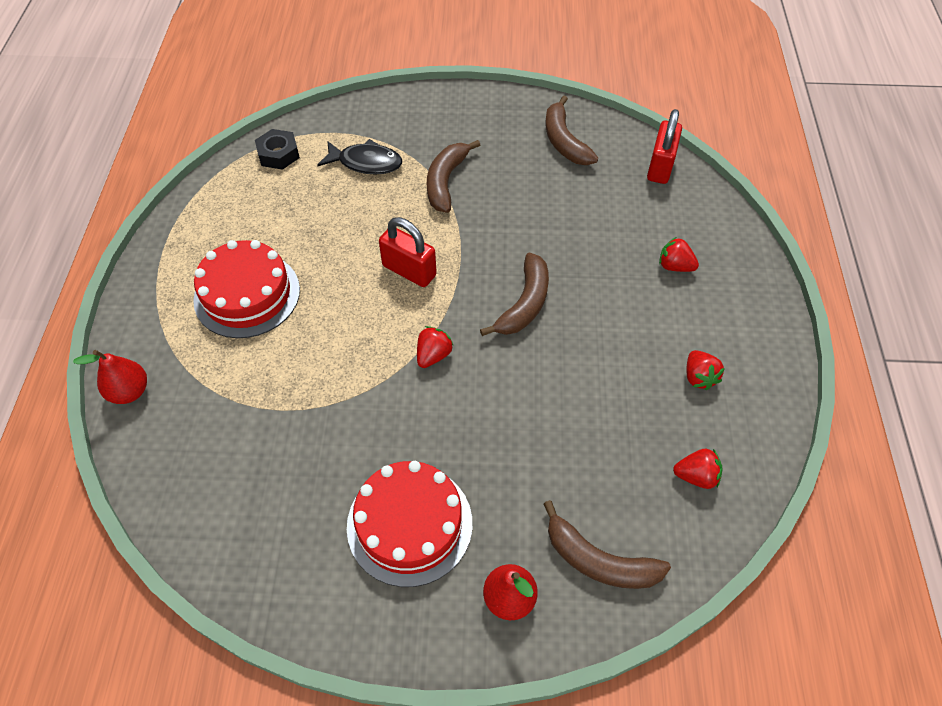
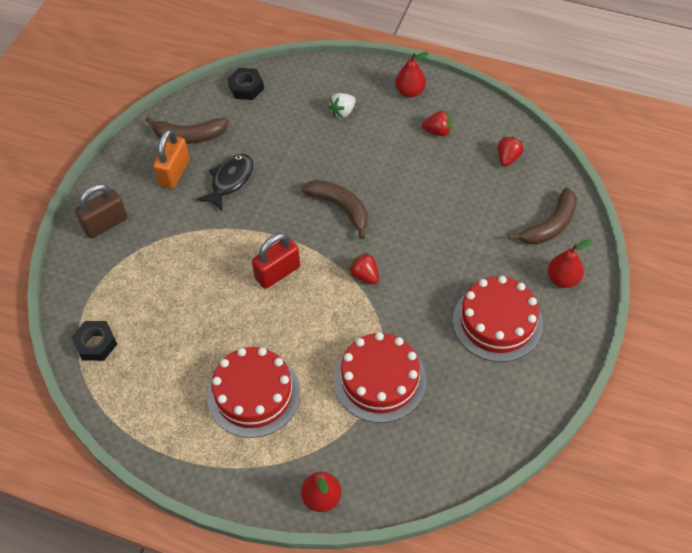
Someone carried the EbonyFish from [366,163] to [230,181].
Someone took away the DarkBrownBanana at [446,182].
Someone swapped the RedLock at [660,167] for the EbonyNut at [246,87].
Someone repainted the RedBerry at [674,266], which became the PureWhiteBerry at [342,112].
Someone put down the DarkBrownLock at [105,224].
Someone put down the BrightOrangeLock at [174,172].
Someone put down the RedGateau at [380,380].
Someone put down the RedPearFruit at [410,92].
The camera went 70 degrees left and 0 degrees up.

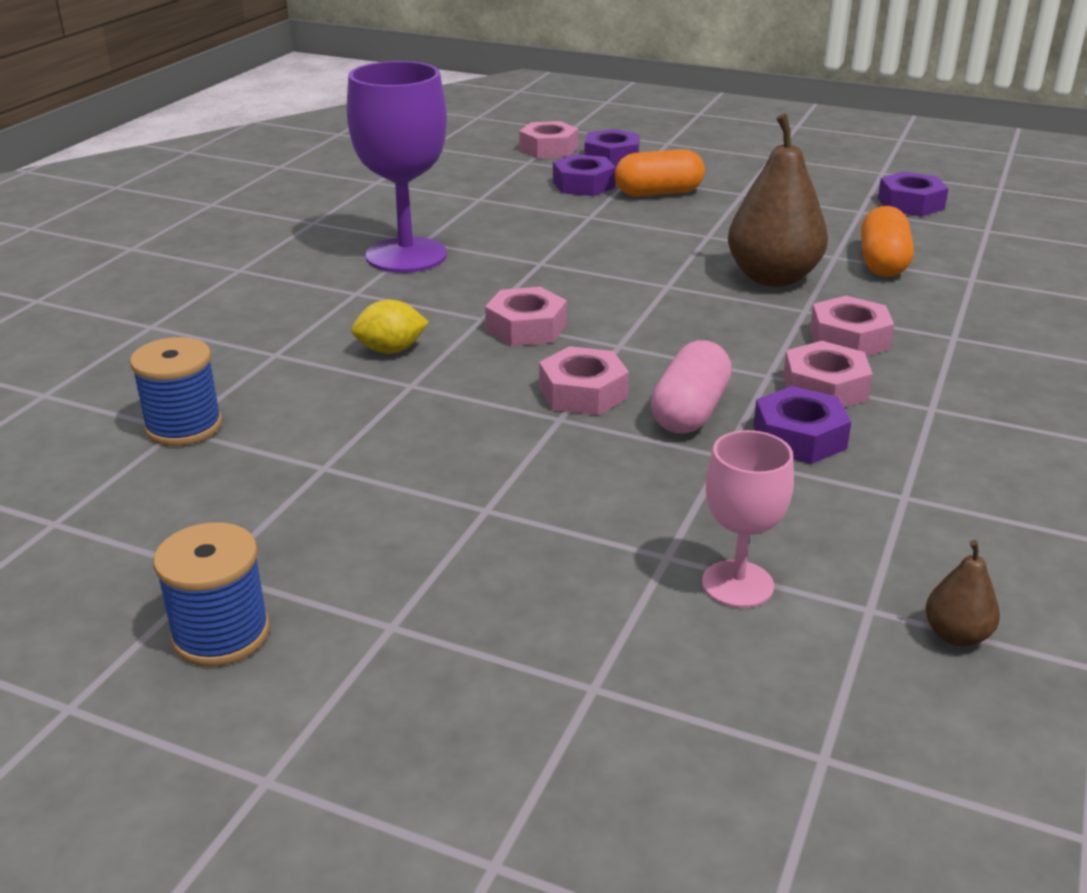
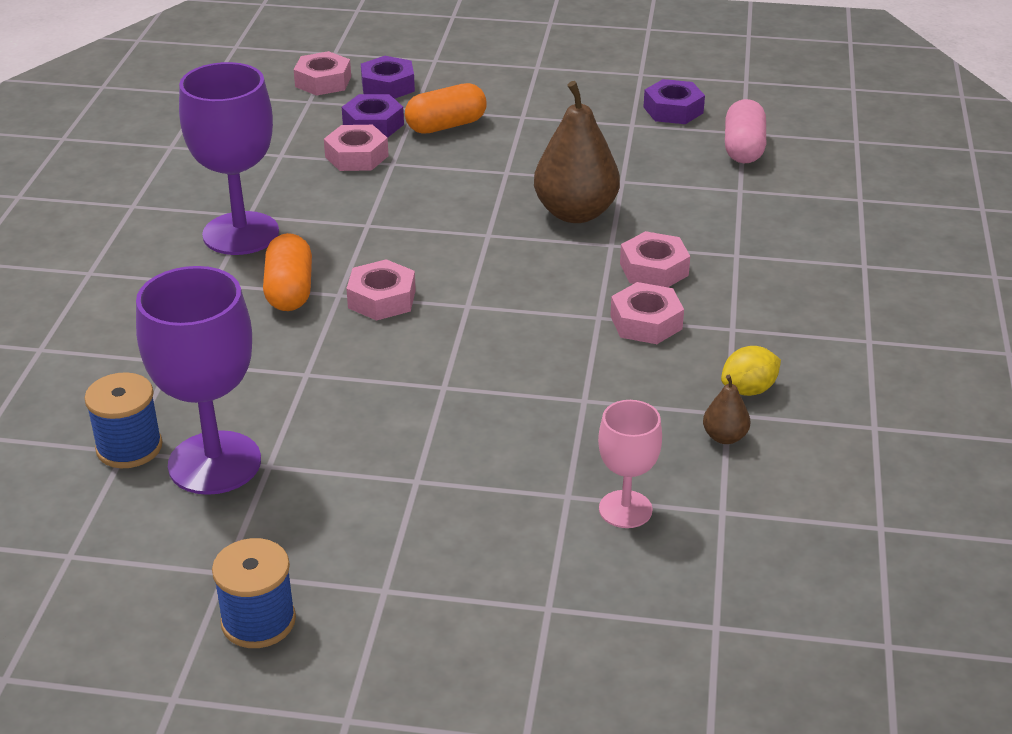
Someone carried the YellowToyLemon from [391,350] to [748,390].
Someone carried the RosePinkNut from [583,393] to [356,156].
Someone carried the RosePinkCapsule from [690,411] to [743,148].
Someone took away the RoyalPurpleNut at [799,437].
Someone carried the BrightOrangeCapsule from [882,262] to [289,290].
Someone carried the DarkBrownPearFruit from [956,635] to [724,437].
Someone put down the RoyalPurpleWineGlass at [214,463].
The camera went 15 degrees left and 5 degrees up.

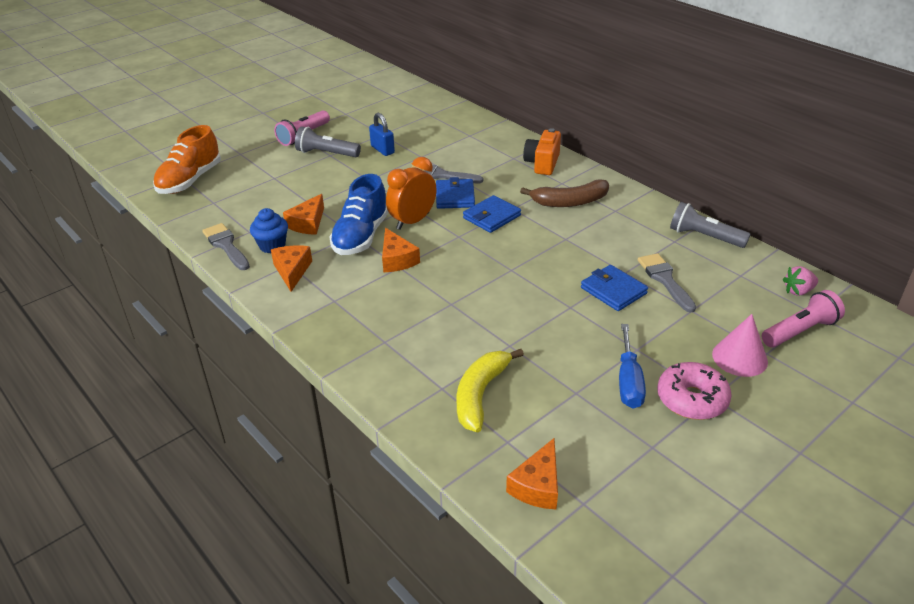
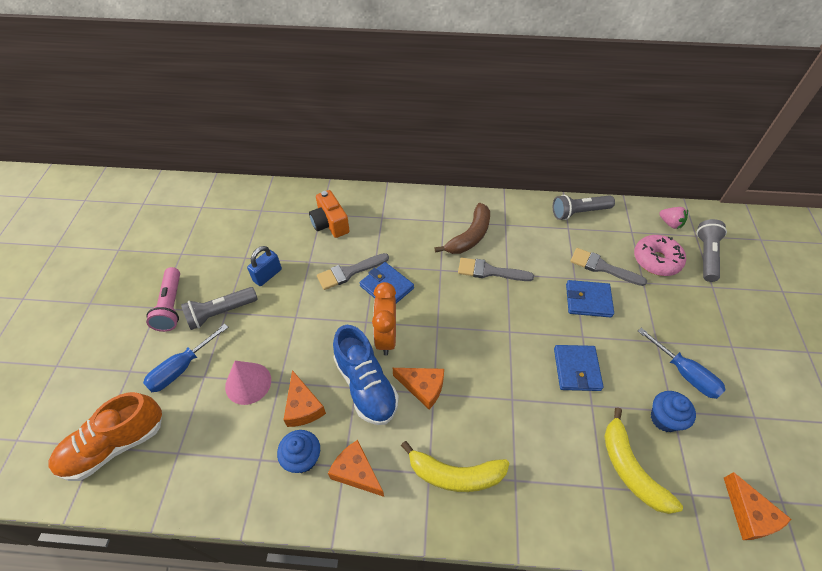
Someone rotated the BrightOrangeShoe at [190,180] by 75 degrees clockwise.
Someone carried the GrayPaintbrush from [226,245] to [489,271].
Someone rotated the RoyalBlueLock at [382,150] by 60 degrees counterclockwise.
Someone carried the RoyalBlueBillfold from [491,217] to [576,369].
Someone carried the BrightOrangeCompactCamera from [542,163] to [330,224].
Someone carried the RosePinkDoughnut from [691,399] to [656,260].
Someone carried the RosePinkSolidCone from [739,357] to [248,383].
Someone repainted the RosePinkPocketTorch at [800,331], which became the GrayPocketTorch at [706,256].
Someone rotated the RosePinkBerry at [798,291] by 75 degrees counterclockwise.
Someone put down the RoyalBlueScrewdriver at [181,368].
Someone put down the YellowBanana at [455,474].
Someone put down the RoyalBlueCupcake at [664,419].
The camera went 45 degrees left and 15 degrees up.

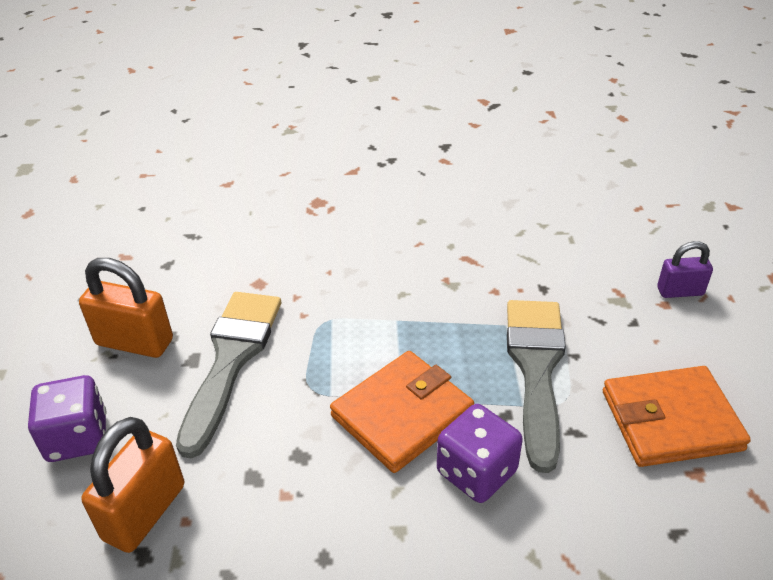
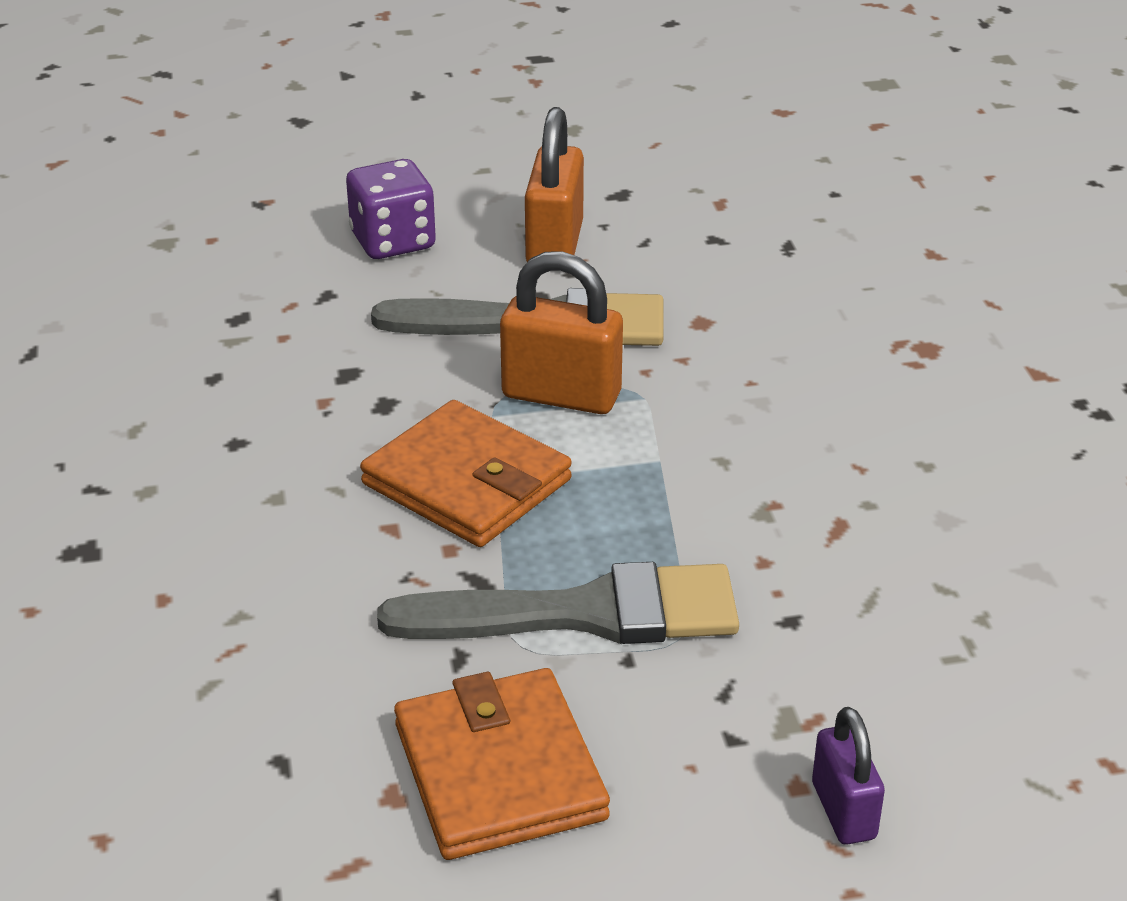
Someone carried the BrightOrangeLock from [145,512] to [561,395].
Someone took away the RoyalPurpleGameDie at [476,472].
The camera went 80 degrees right and 5 degrees down.

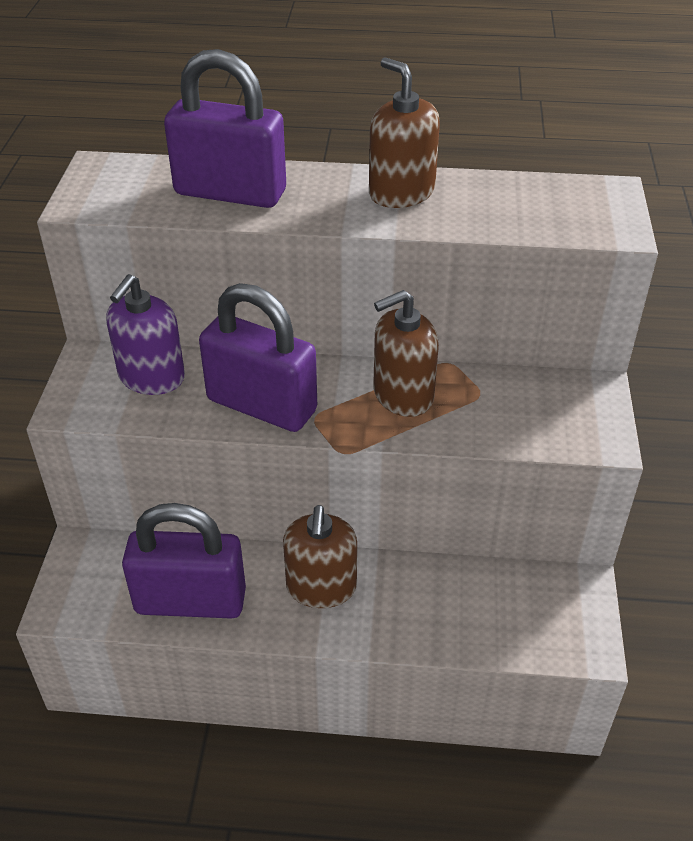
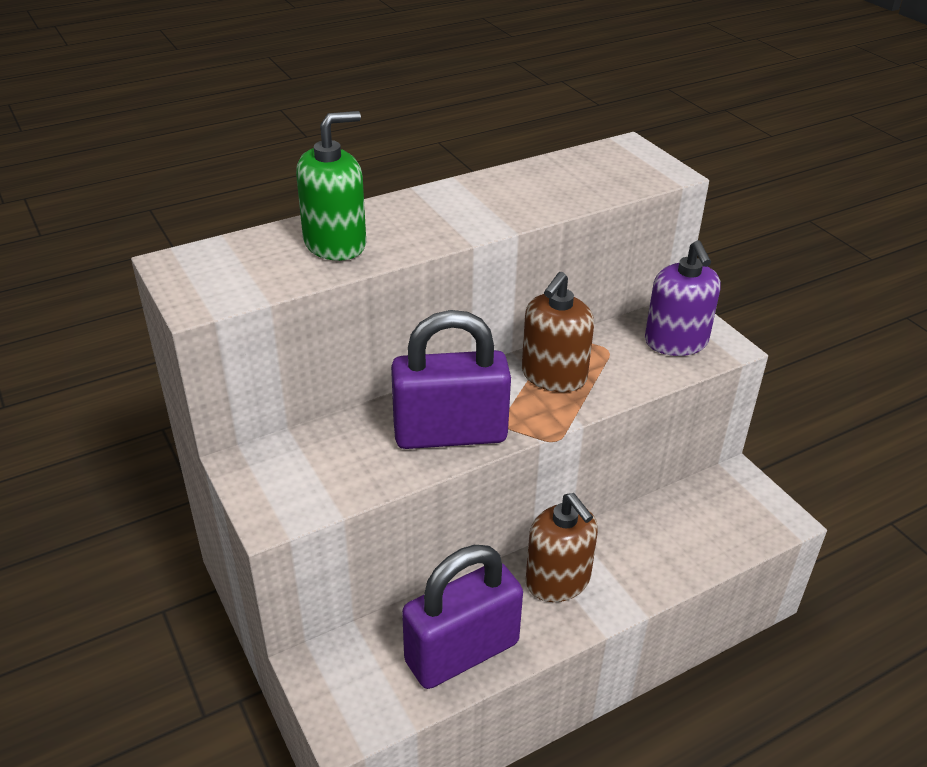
Someone carried the RoyalPurpleSoapPump from [151,377] to [676,342].
Someone swapped the RoyalPurpleLock at [230,193] for the GreenSoapPump at [335,244].
Someone took away the DarkBrownSoapPump at [401,193].
The camera went 35 degrees left and 5 degrees down.

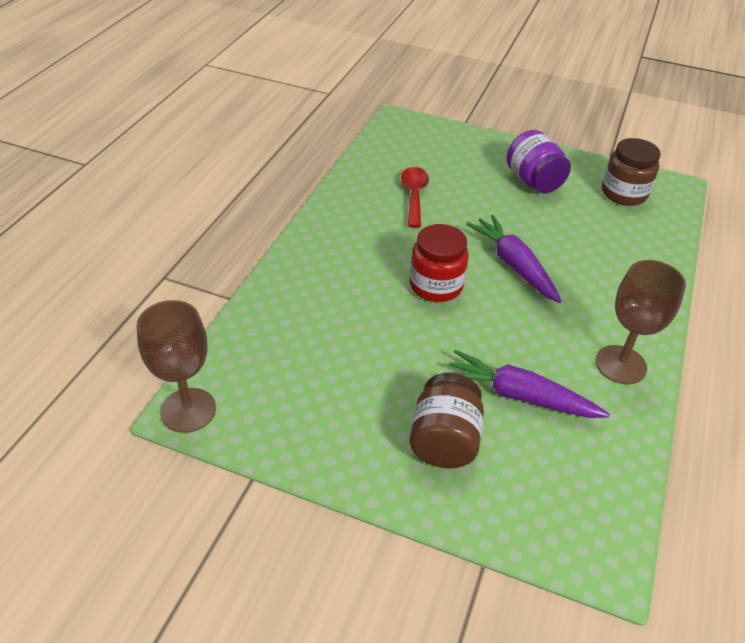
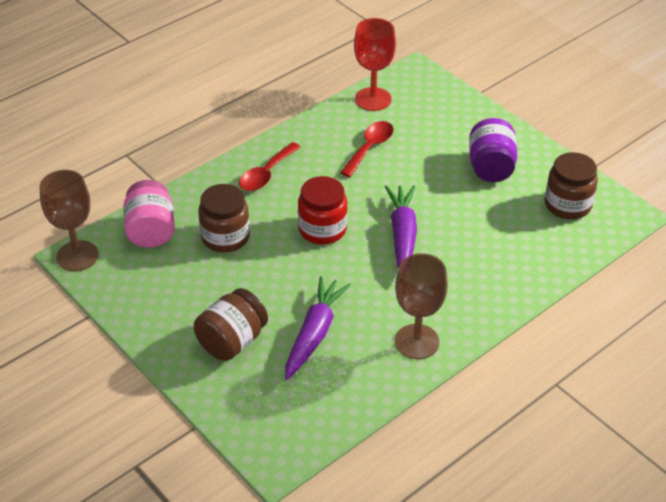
Someone rotated the RoyalPurpleToyCarrot at [520,396] by 60 degrees clockwise.
Someone put down the RosePinkJamJar at [151,231].
Someone put down the DarkBrownJamJar at [225,237].
Someone put down the RedTablespoon at [266,174].
Someone put down the RedWineGlass at [373,99].
The camera went 30 degrees right and 0 degrees up.

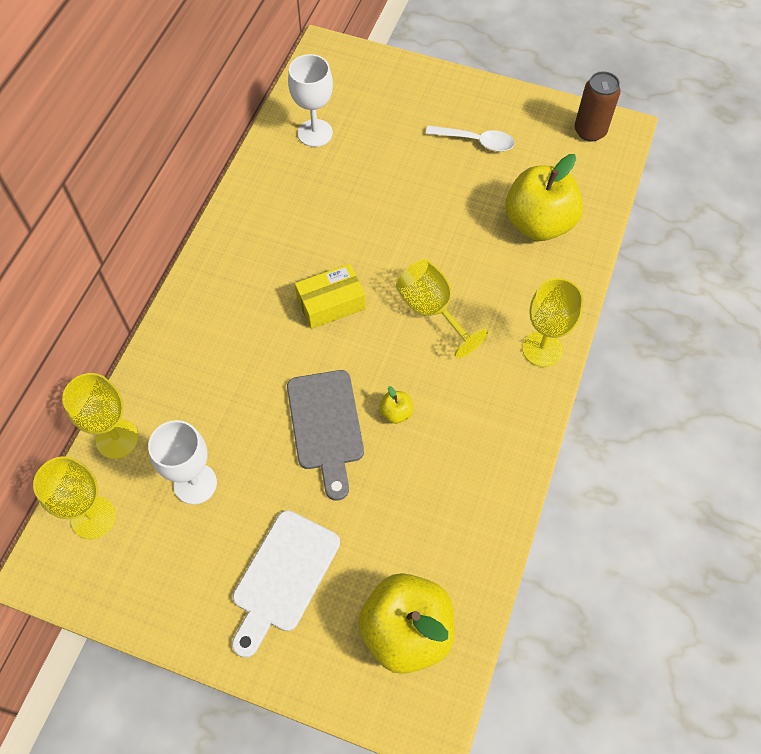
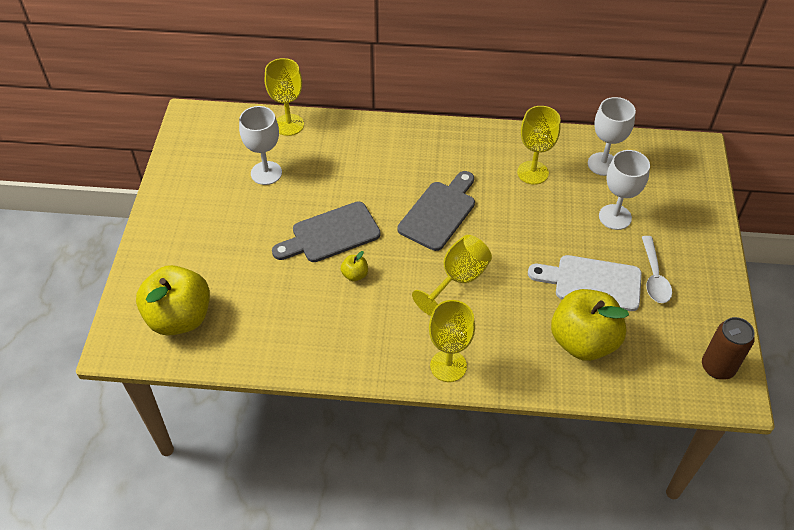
Someone carried the YellowWineGlass from [93,517] to [532,172].
Someone carried the PureWhiteCuttingBoard from [283,577] to [592,282].
Someone swapped the YellowPackage at [331,303] for the GrayCuttingBoard at [439,213].
Someone put down the PureWhiteWineGlass at [615,217].
The camera went 75 degrees right and 10 degrees down.

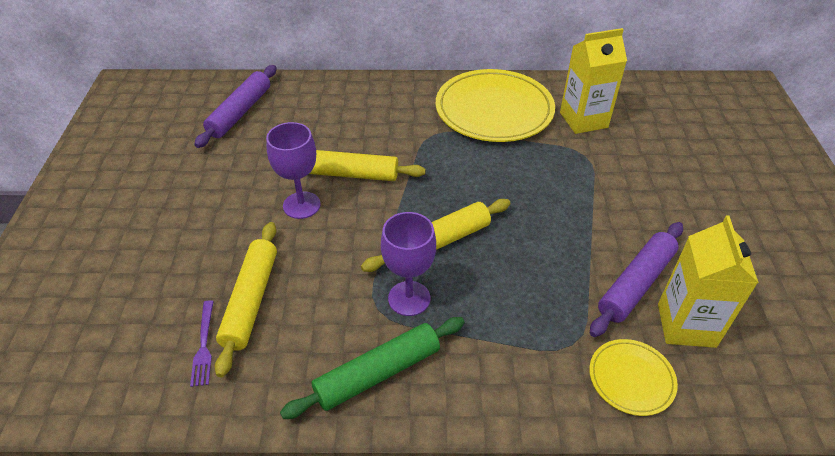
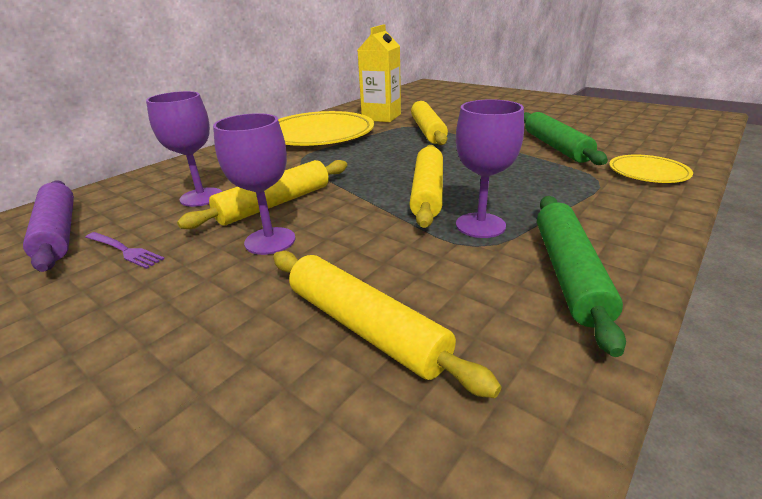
Someone carried the RoyalPurpleTableFork from [204,346] to [125,250].
Someone repainted the RoyalPurplePastryRoller at [636,284], which became the GreenPastryRoller at [555,146].
Someone took away the YellowCarton at [686,325].
Someone put down the RoyalPurpleWineGlass at [201,197].
Someone put down the YellowPastryRoller at [427,131].
The camera went 50 degrees left and 15 degrees down.

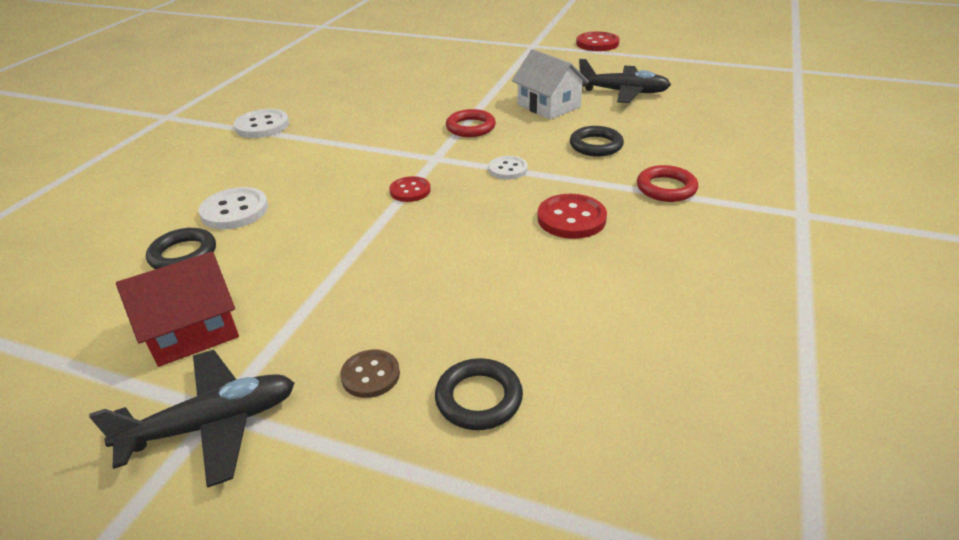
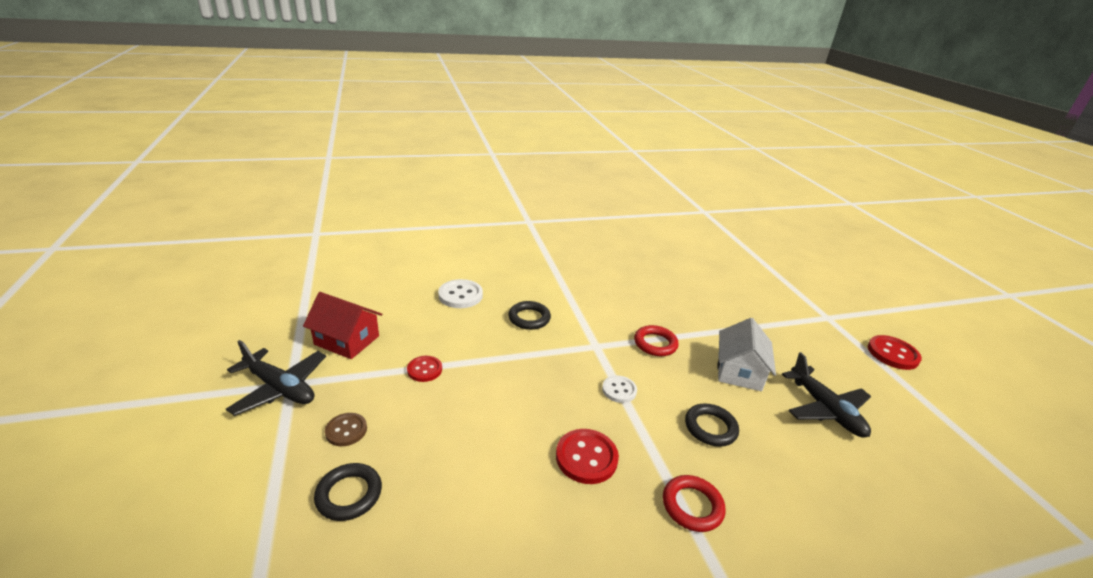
Someone carried the EbonyHoop from [183,254] to [529,318].
Someone took away the PureWhiteButton at [262,126].
Someone carried the RedButton from [410,191] to [424,370].
The camera went 50 degrees right and 5 degrees down.

